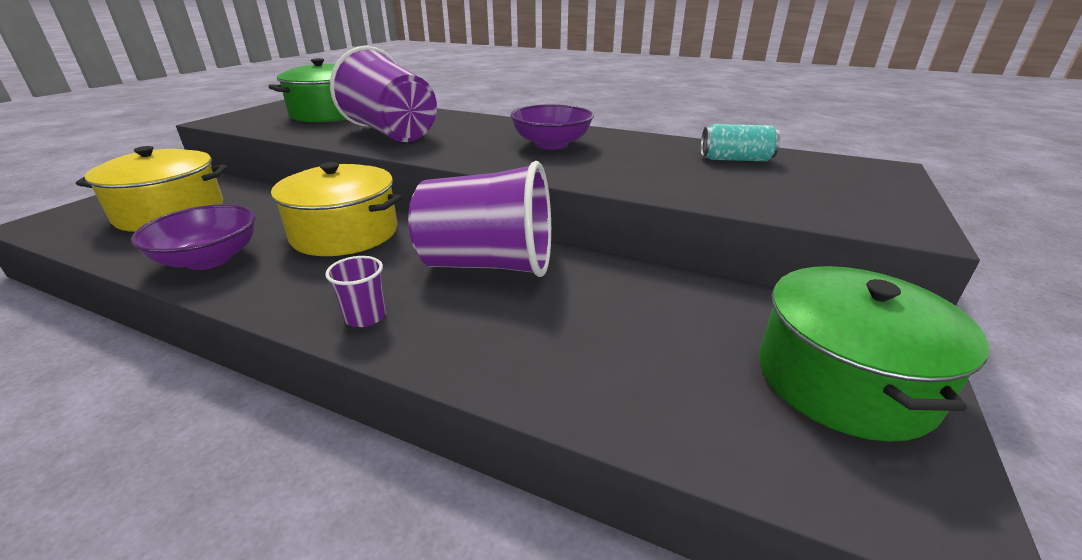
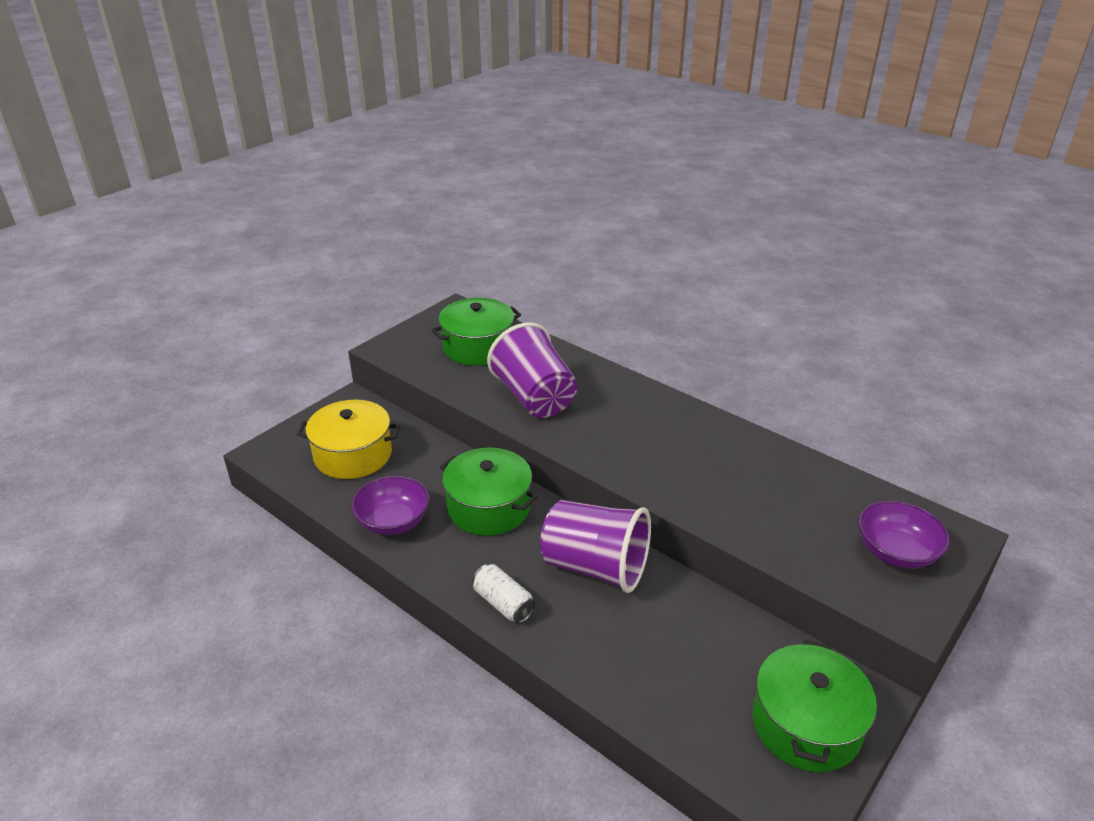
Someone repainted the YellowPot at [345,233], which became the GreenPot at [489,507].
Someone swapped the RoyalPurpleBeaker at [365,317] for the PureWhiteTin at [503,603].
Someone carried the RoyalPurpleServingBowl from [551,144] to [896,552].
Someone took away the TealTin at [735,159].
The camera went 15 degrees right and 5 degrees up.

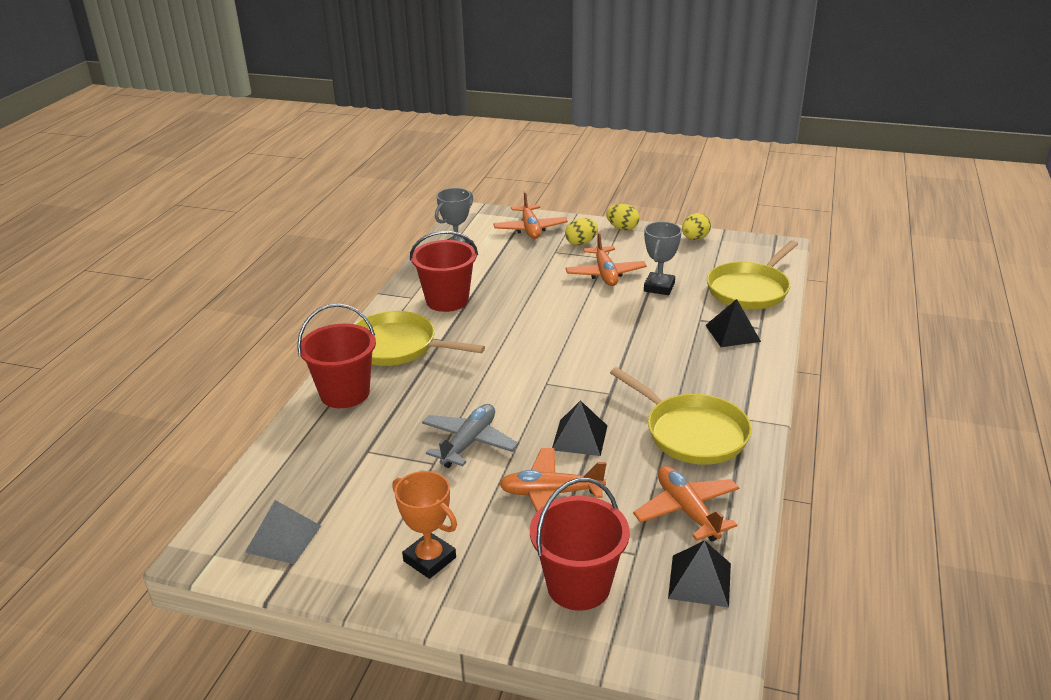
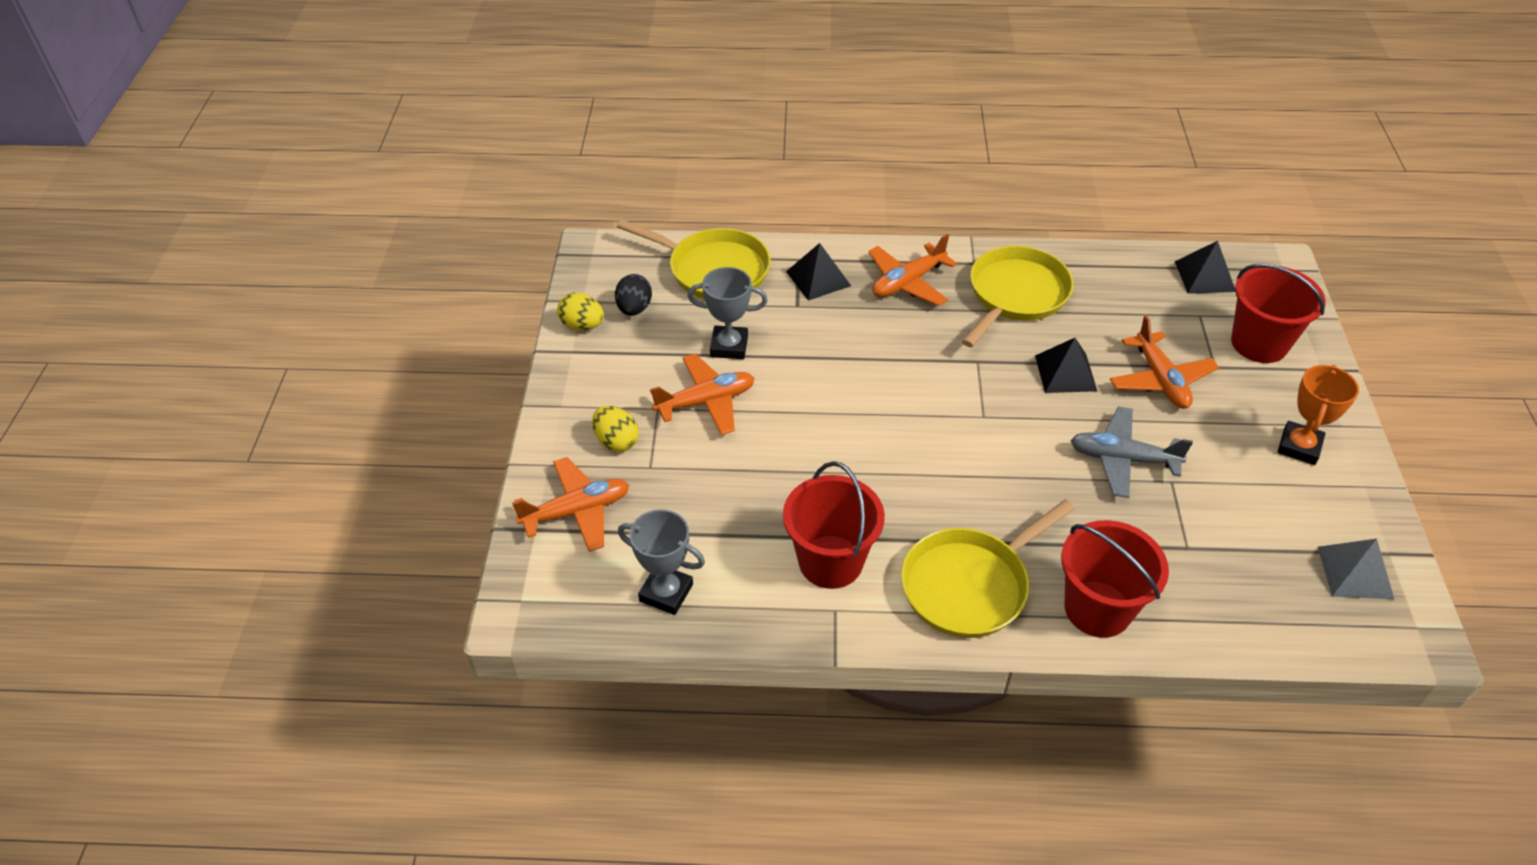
Someone rotated the YellowFryingPan at [397,346] by 45 degrees clockwise.
Someone took away the YellowEgg at [622,228].
Someone carried the BrightOrangeAeroplane from [687,510] to [908,282].
Someone put down the EbonyEgg at [634,309].
The camera went 105 degrees left and 15 degrees up.

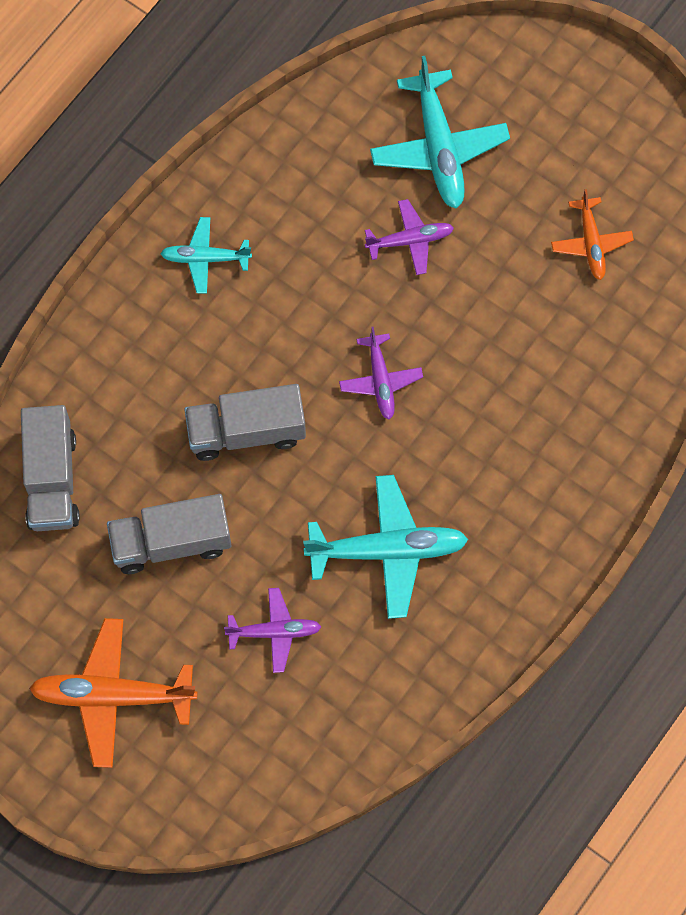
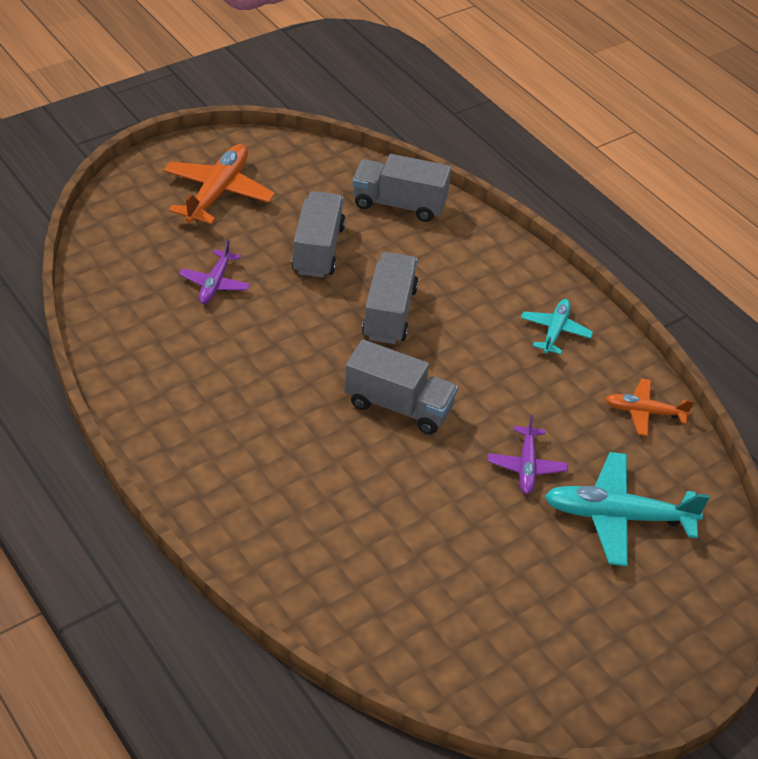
Someone took away the TealAeroplane at [386,550].
Someone swapped the RoyalPurpleAeroplane at [380,380] for the GrayToyTruck at [398,406].
Someone carried the BrightOrangeAeroplane from [591,242] to [644,412].
The camera went 105 degrees right and 25 degrees down.

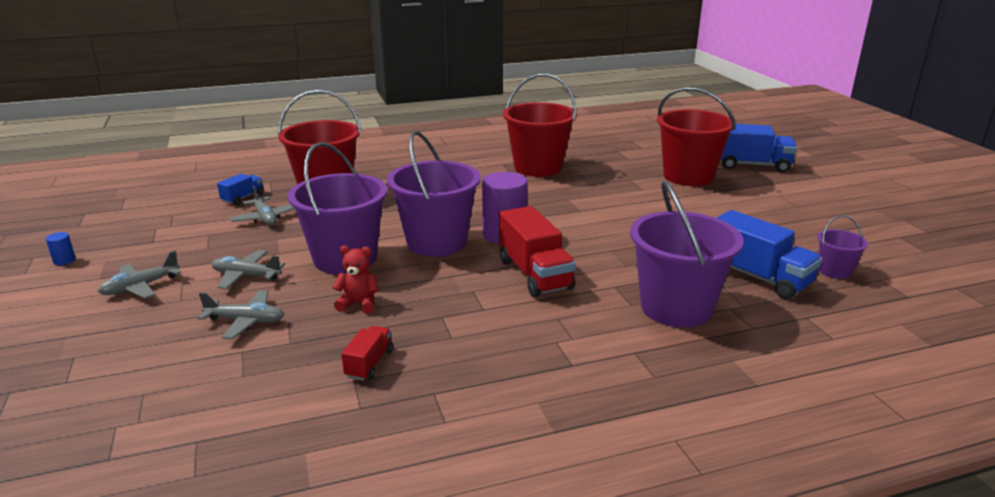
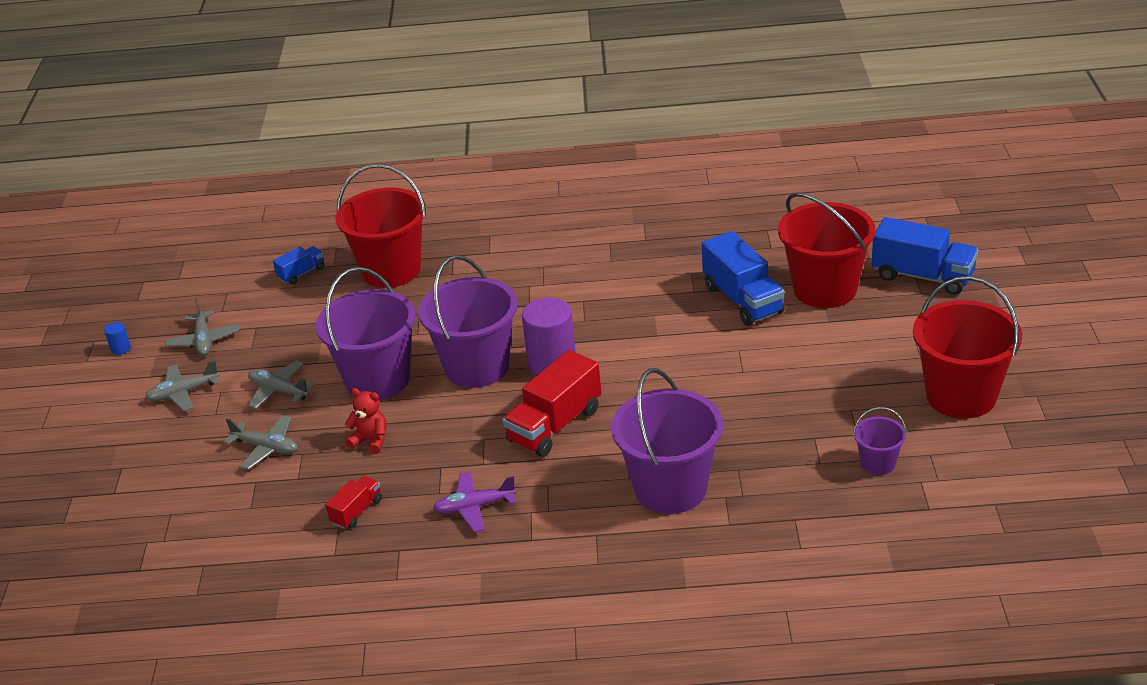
Someone carried the GrayAeroplane from [265,218] to [203,340].
Someone rotated the RedToyTruck at [534,274] by 45 degrees clockwise.
Someone carried the RedSandBucket from [538,167] to [961,396].
Someone carried the RoyalBlueToyTruck from [757,277] to [742,300].
Someone put down the RoyalPurpleAeroplane at [474,507].
The camera went 20 degrees right and 10 degrees up.

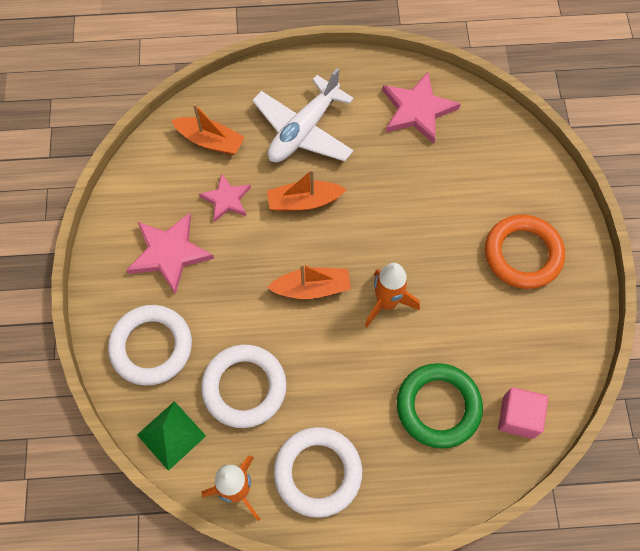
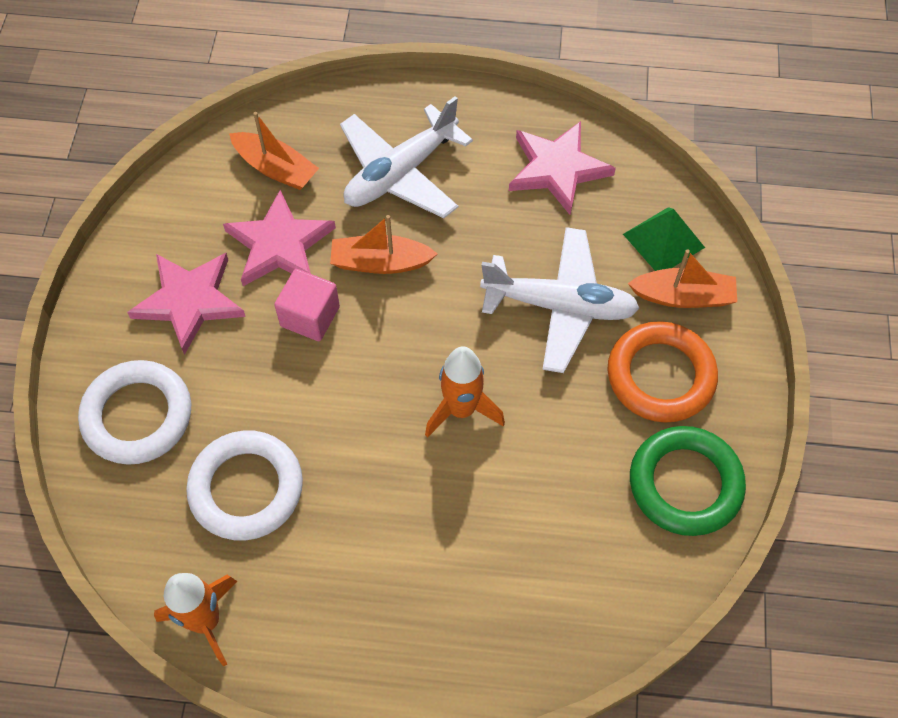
Someone carried the GreenSolidPyramid from [171,435] to [663,240].
Someone scaled the RosePinkStar at [226,199] by 1.59.
Someone carried the BrightOrangeSailboat from [312,288] to [683,296].
Someone took away the PureWhiteHoop at [318,472].
Someone carried the GreenHoop from [438,407] to [685,484].
Someone carried the RosePinkSolidCube from [518,417] to [310,316].
Someone put down the PureWhiteAeroplane at [560,306].
The camera went 10 degrees right and 5 degrees down.

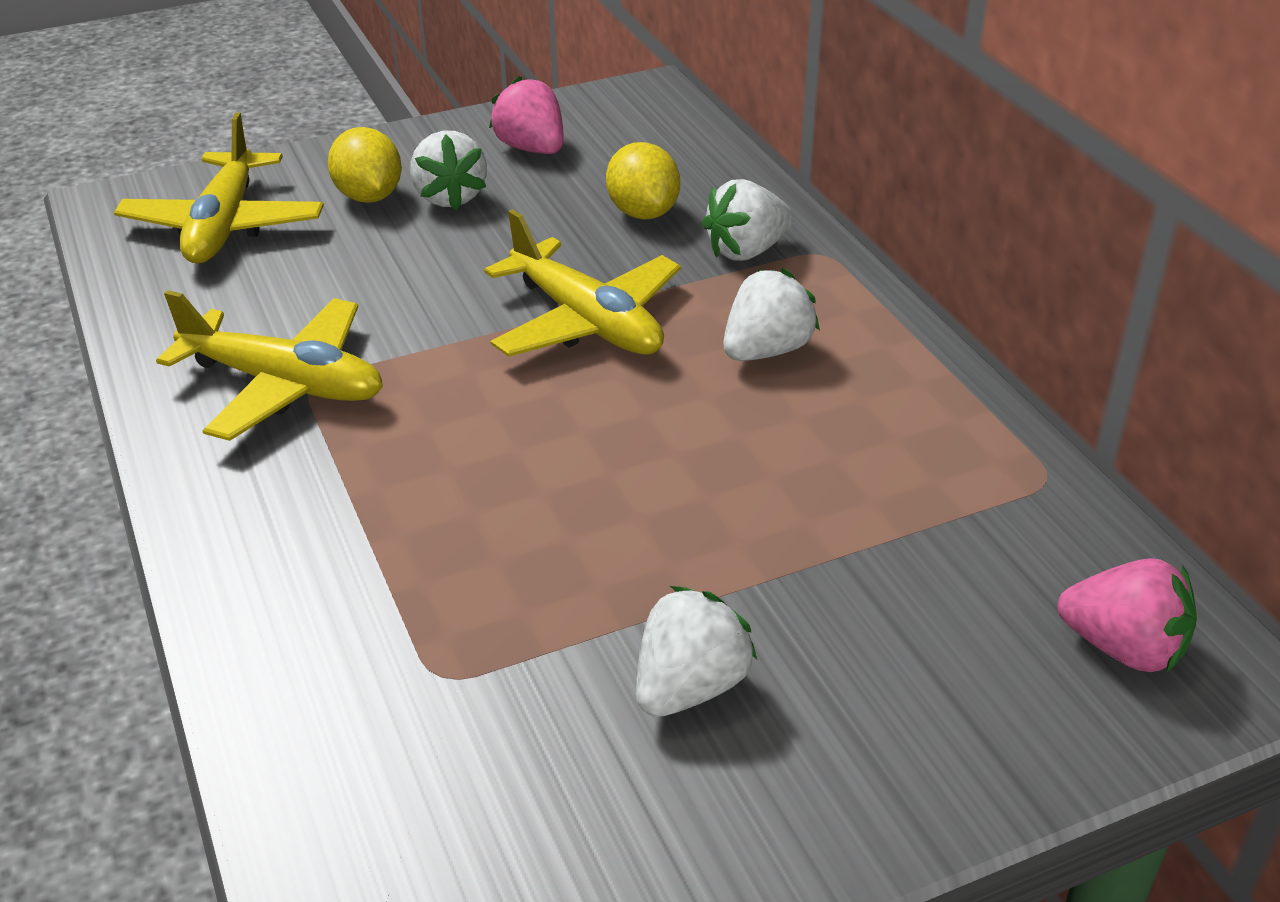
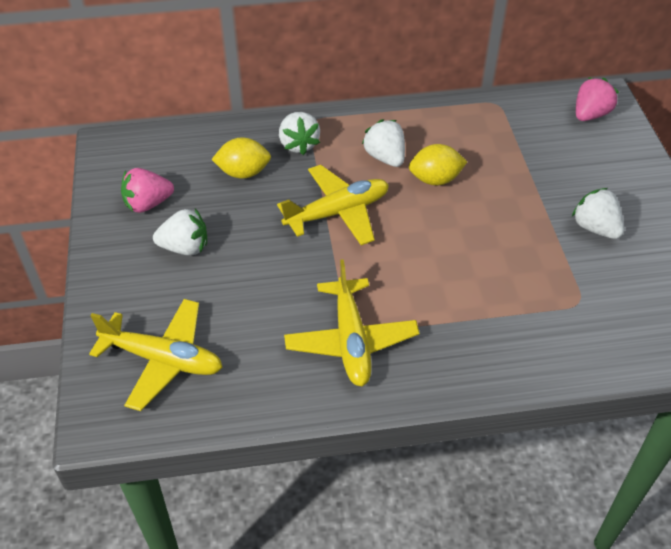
Someone rotated the YellowAeroplane at [284,385] by 135 degrees clockwise.
Someone carried the YellowToyLemon from [369,196] to [435,179].
The camera went 75 degrees left and 10 degrees up.

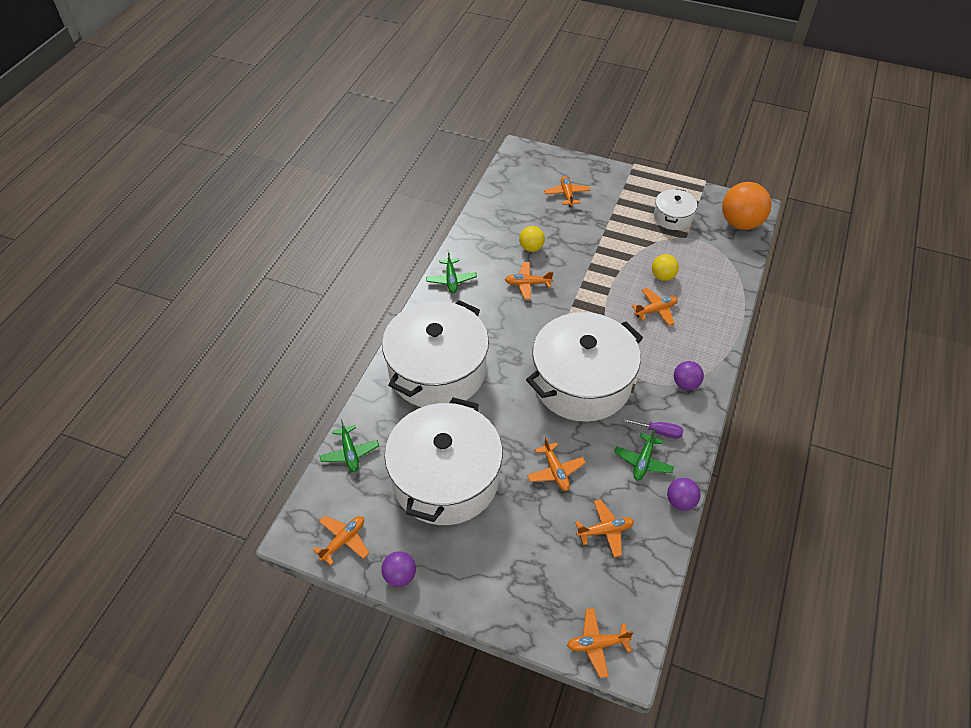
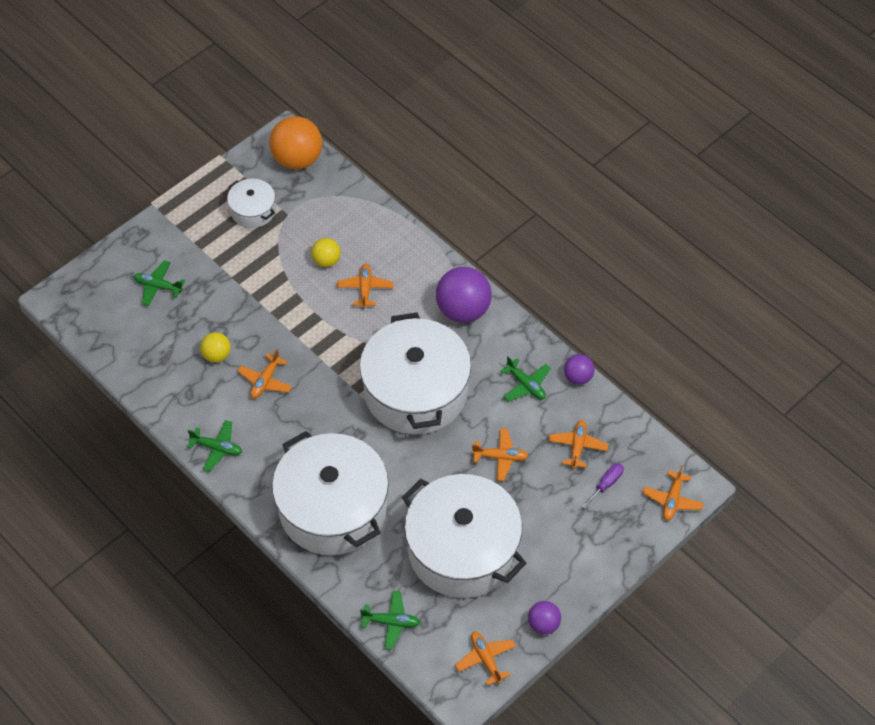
Someone repainted the BrightOrangeAeroplane at [567,194], which became the GreenAeroplane at [158,286].
Someone carried the RoyalPurpleScrewdriver from [659,432] to [606,484].
Someone scaled the RoyalPurplePlayBall at [685,384] by 1.87.
The camera went 65 degrees left and 5 degrees up.

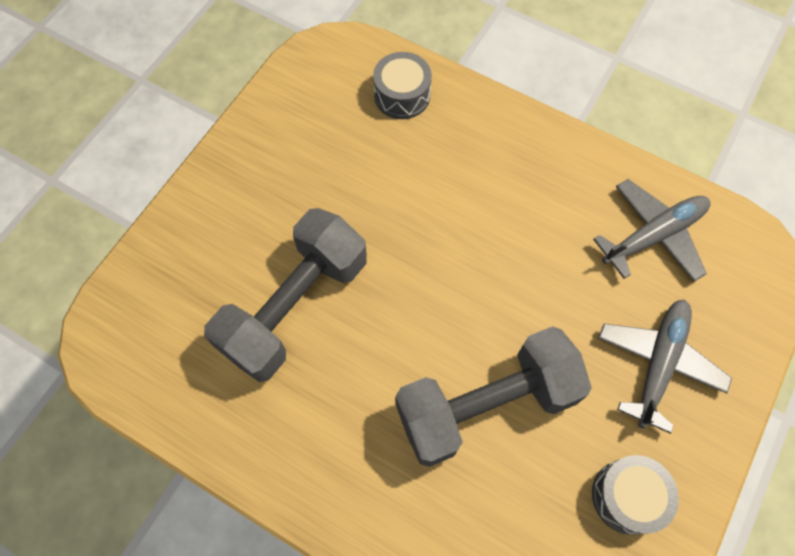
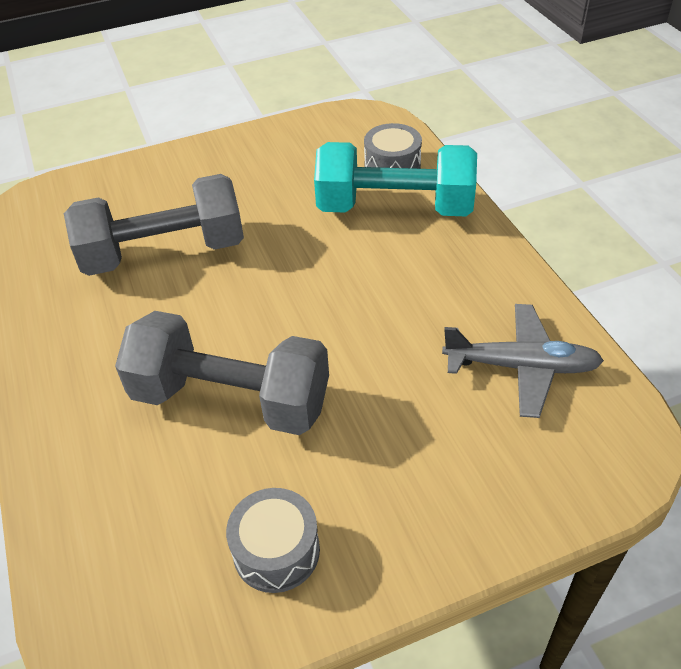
Someone took away the GrayAeroplane at [658,363].
Someone put down the TealFreeWeight at [395,208].
The camera went 40 degrees right and 20 degrees down.

